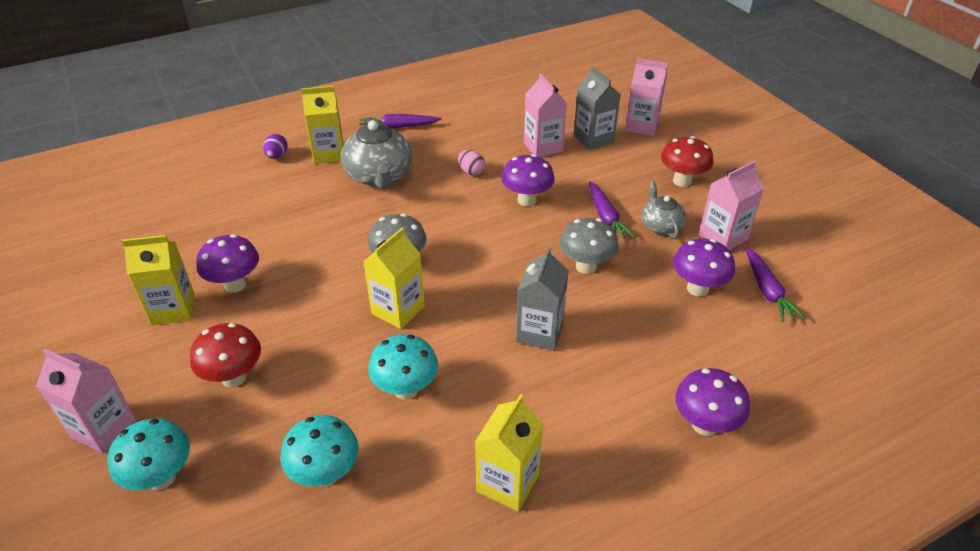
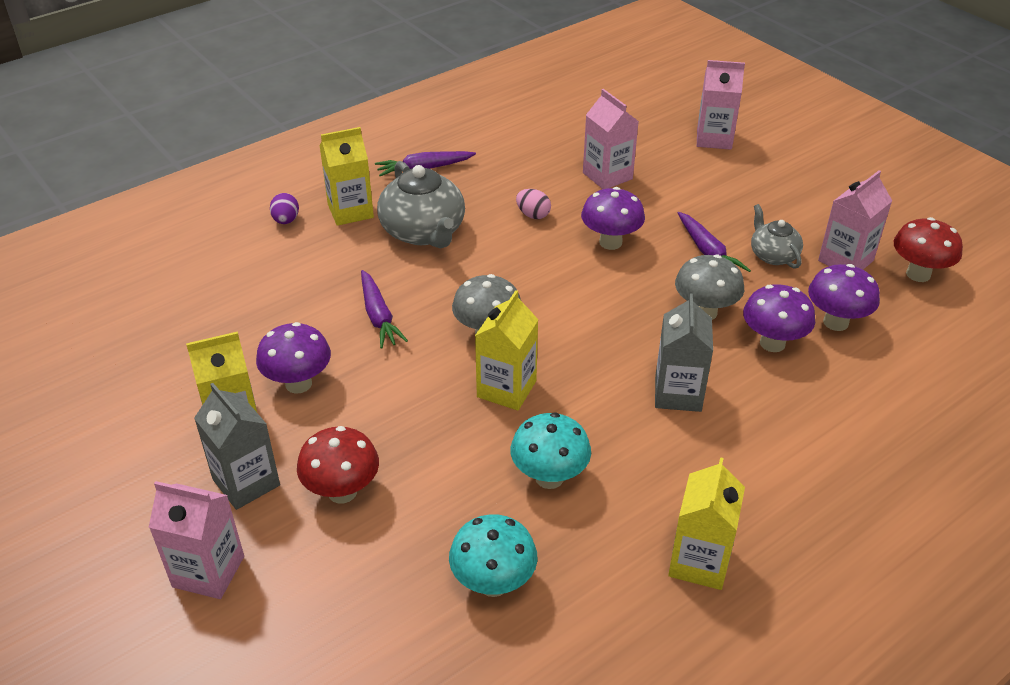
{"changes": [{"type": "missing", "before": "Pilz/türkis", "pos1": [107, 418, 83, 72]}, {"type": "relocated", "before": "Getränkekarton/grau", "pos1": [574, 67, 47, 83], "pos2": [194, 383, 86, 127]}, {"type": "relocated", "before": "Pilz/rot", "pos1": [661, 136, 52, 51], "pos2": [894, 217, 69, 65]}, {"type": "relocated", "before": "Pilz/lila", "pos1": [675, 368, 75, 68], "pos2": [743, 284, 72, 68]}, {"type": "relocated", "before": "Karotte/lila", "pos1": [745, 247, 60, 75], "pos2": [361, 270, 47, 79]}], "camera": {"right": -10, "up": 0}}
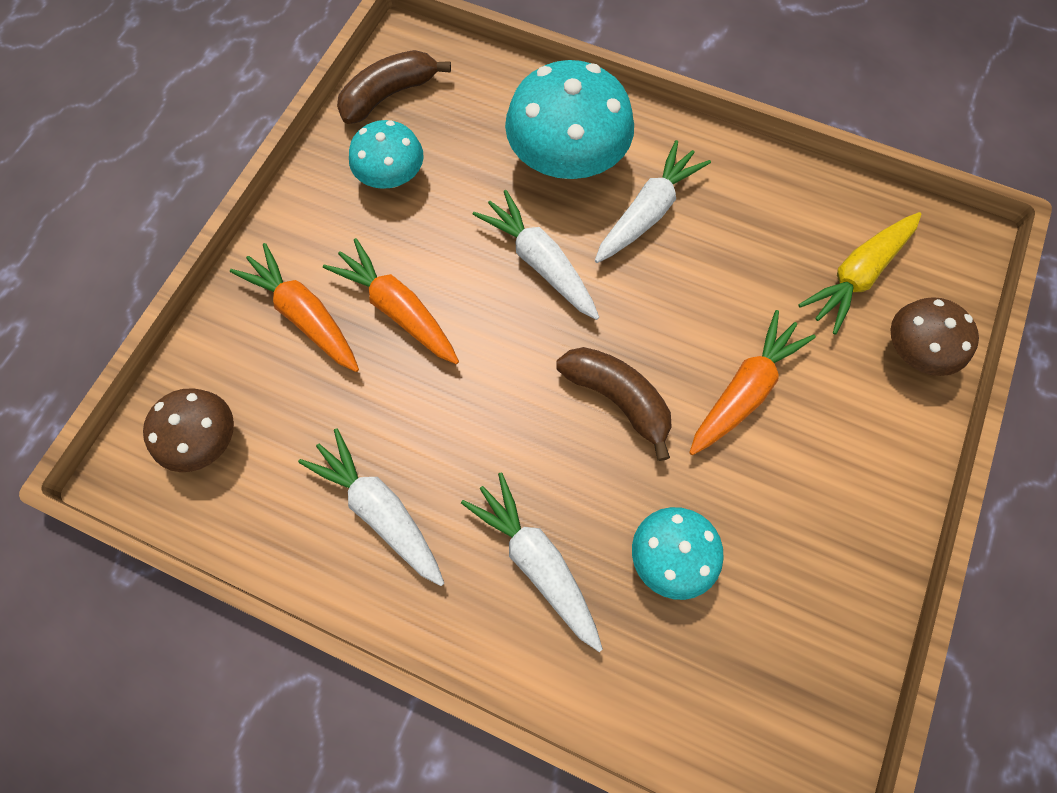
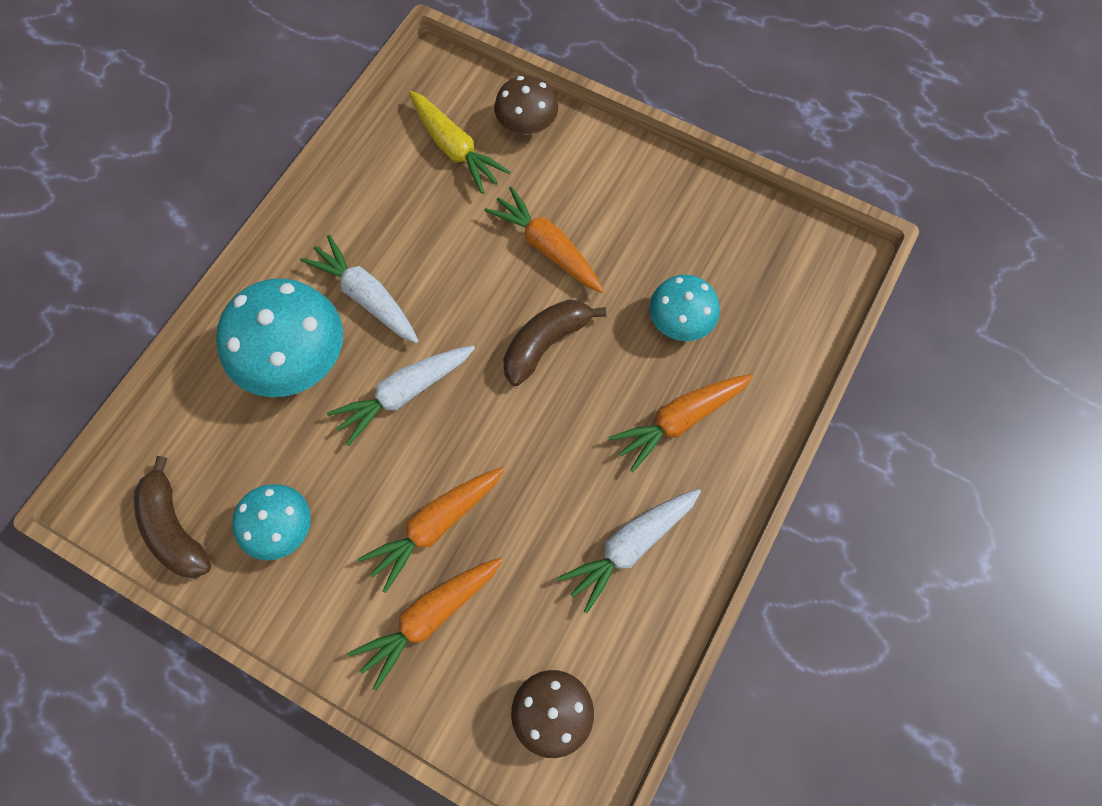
{"changes": [{"type": "colour", "before": "Karotte/weiß", "after": "Karotte/orange", "pos1": [461, 472, 142, 180], "pos2": [608, 374, 146, 98]}], "camera": {"right": -85, "up": 0}}
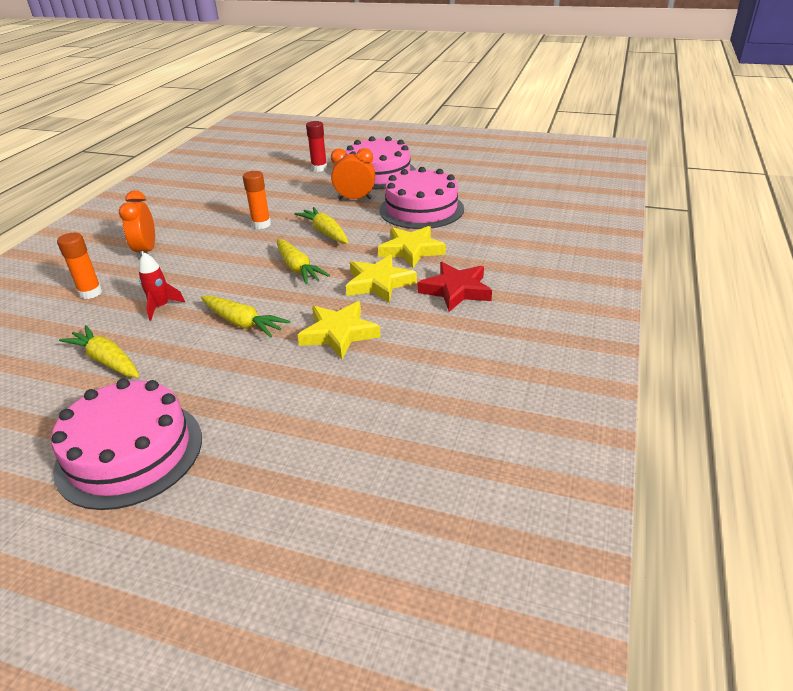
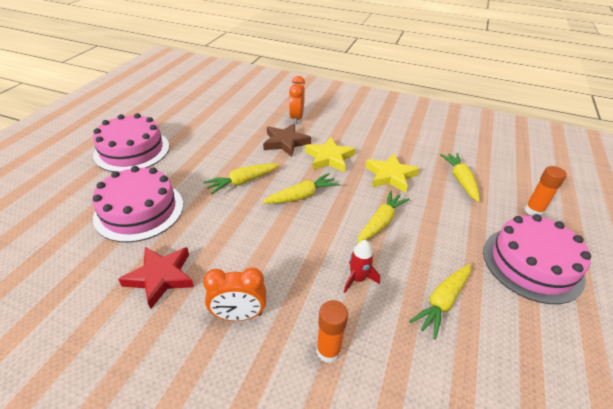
{"changes": [{"type": "missing", "before": "Klebestift/rot", "pos1": [306, 121, 21, 51]}, {"type": "appeared", "after": "Karotte/gelb", "pos2": [440, 153, 40, 49]}, {"type": "relocated", "before": "Klebestift/orange", "pos1": [243, 171, 28, 58], "pos2": [525, 166, 42, 50]}, {"type": "relocated", "before": "Wecker/orange", "pos1": [331, 148, 44, 52], "pos2": [289, 76, 16, 48]}, {"type": "relocated", "before": "Kuchen/rosa", "pos1": [379, 167, 85, 62], "pos2": [92, 166, 91, 76]}, {"type": "relocated", "before": "Stern/rot", "pos1": [418, 262, 74, 50], "pos2": [118, 247, 76, 62]}, {"type": "colour", "before": "Stern/gelb", "after": "Stern/braun", "pos1": [378, 226, 68, 42], "pos2": [263, 123, 48, 34]}], "camera": {"right": -90, "up": 5}}
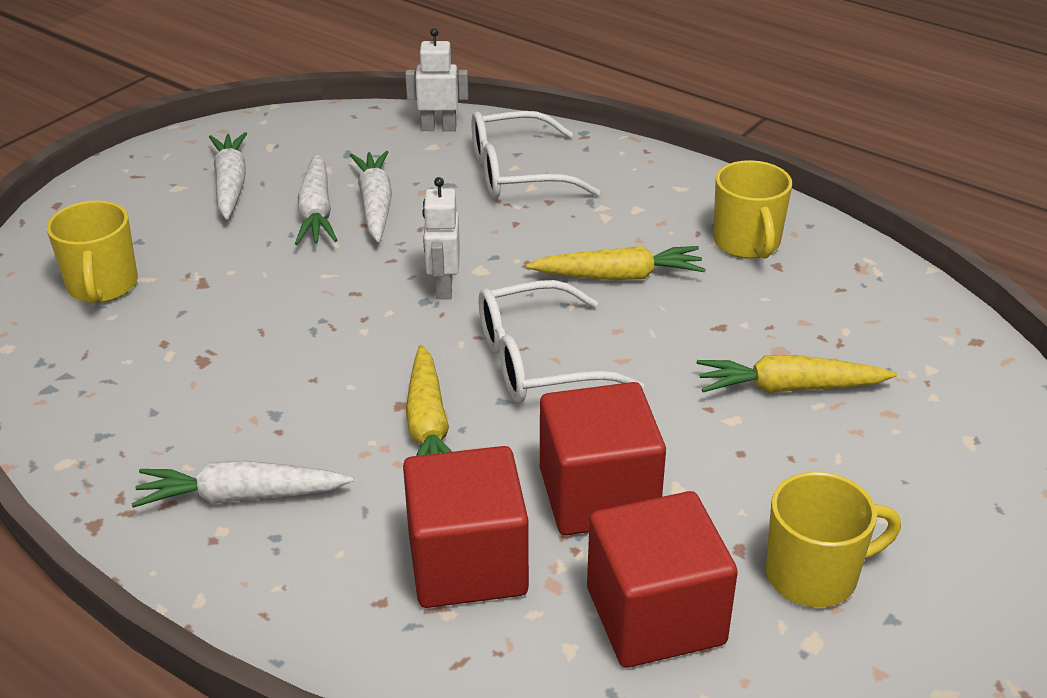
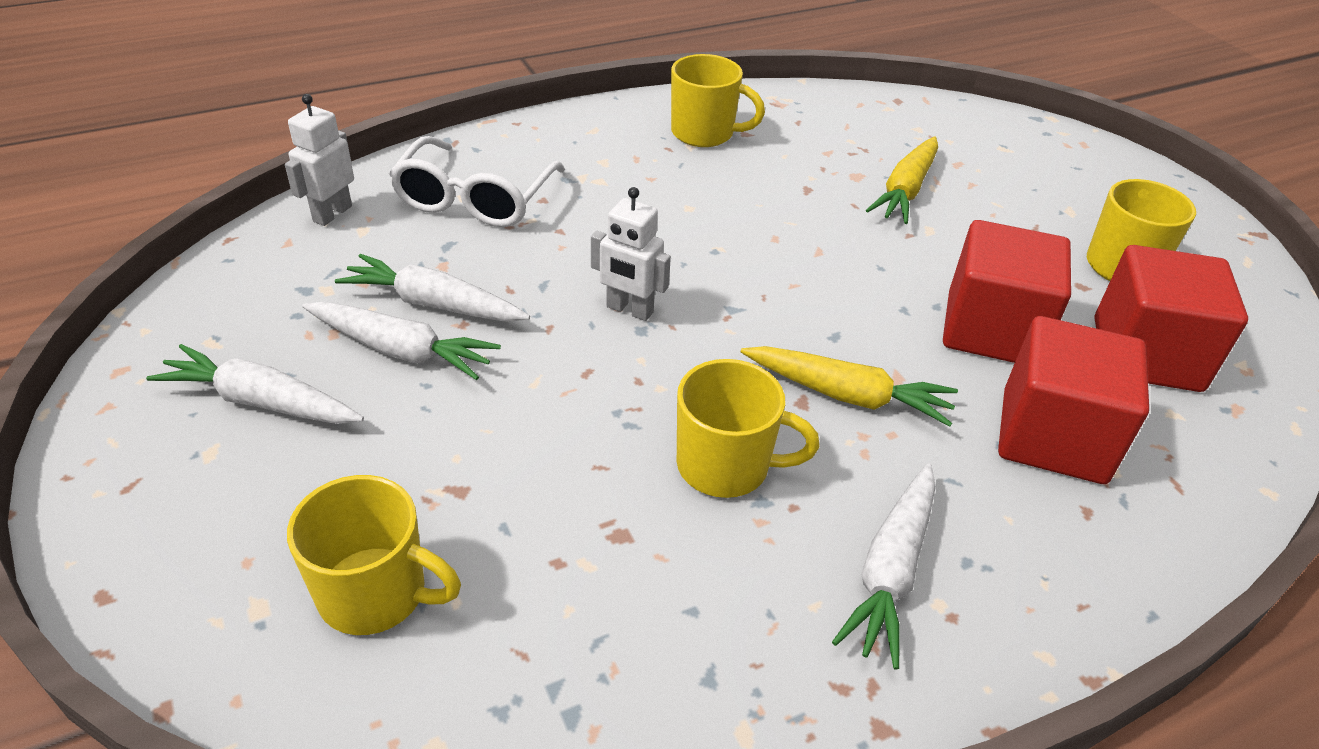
{"changes": [{"type": "missing", "before": "Brille/weiß", "pos1": [479, 280, 165, 122]}, {"type": "missing", "before": "Karotte/gelb", "pos1": [526, 246, 180, 34]}, {"type": "appeared", "after": "Tasse/gelb", "pos2": [677, 359, 143, 139]}], "camera": {"right": -65, "up": 5}}
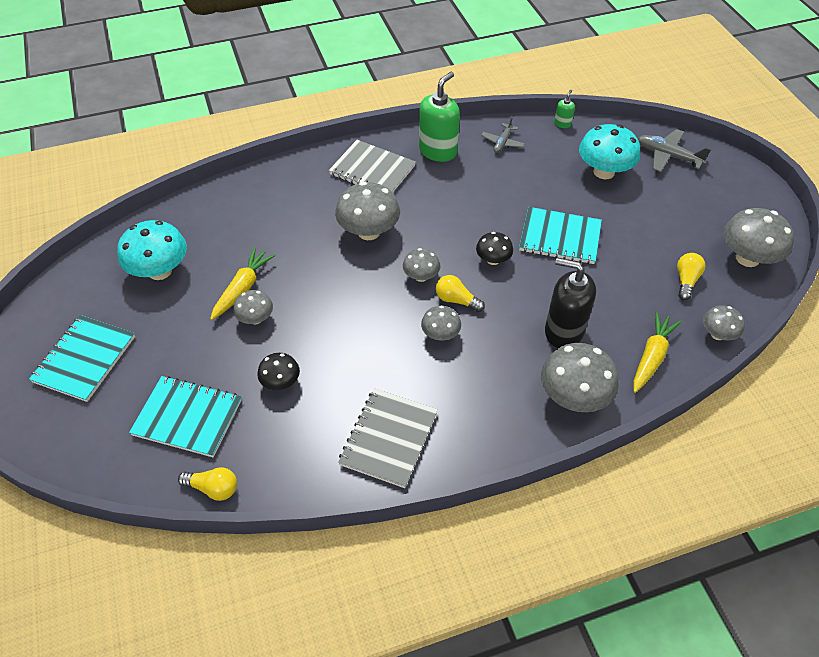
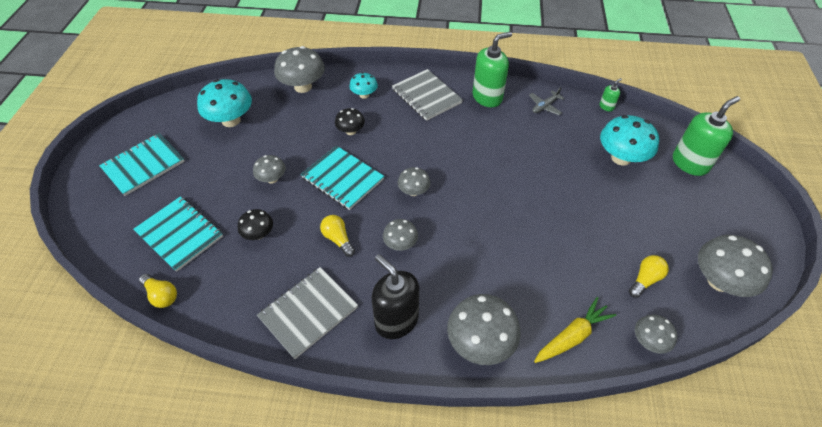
{"changes": [{"type": "missing", "before": "Karotte/gelb", "pos1": [210, 247, 65, 73]}, {"type": "appeared", "after": "Pilz/türkis", "pos2": [349, 72, 29, 27]}, {"type": "relocated", "before": "Pilz/grau", "pos1": [335, 182, 65, 58], "pos2": [274, 46, 51, 47]}, {"type": "relocated", "before": "Glühbirne/gelb", "pos1": [436, 275, 49, 37], "pos2": [320, 215, 35, 42]}, {"type": "relocated", "before": "Pilz/schwarz", "pos1": [476, 232, 37, 33], "pos2": [335, 108, 30, 27]}, {"type": "relocated", "before": "Notizbuch/türkis", "pos1": [519, 207, 83, 57], "pos2": [301, 146, 83, 64]}, {"type": "relocated", "before": "Seifenspender/schwarz", "pos1": [545, 258, 51, 90], "pos2": [372, 254, 47, 85]}, {"type": "exchanged", "before": "Flugzeug/grau", "after": "Seifenspender/grün", "pos1": [638, 129, 73, 43], "pos2": [673, 96, 67, 80]}], "camera": {"right": 25, "up": 0}}
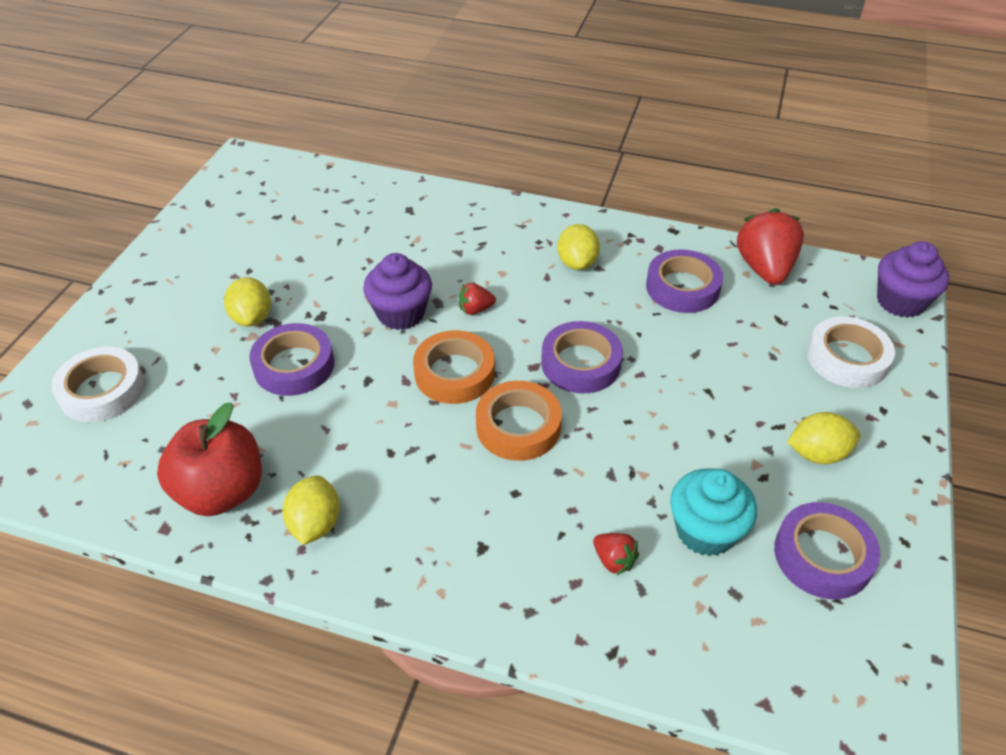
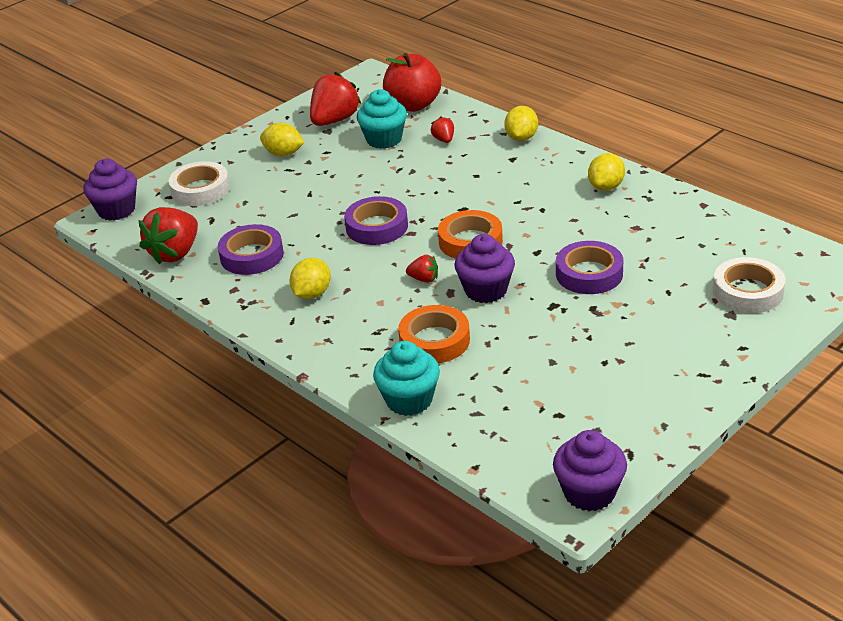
{"changes": [{"type": "appeared", "after": "Muffin/türkis", "pos2": [373, 341, 67, 75]}, {"type": "appeared", "after": "Muffin/lila", "pos2": [553, 430, 74, 81]}, {"type": "relocated", "before": "Apfel/rot", "pos1": [157, 402, 105, 114], "pos2": [383, 53, 58, 59]}, {"type": "relocated", "before": "Zitrone/gelb", "pos1": [224, 277, 47, 49], "pos2": [504, 106, 34, 35]}, {"type": "relocated", "before": "Klebeband/orange", "pos1": [476, 381, 86, 80], "pos2": [398, 305, 72, 58]}, {"type": "exchanged", "before": "Klebeband/lila", "after": "Erdbeere/rot", "pos1": [774, 502, 106, 97], "pos2": [310, 72, 51, 54]}], "camera": {"right": -150, "up": -10}}
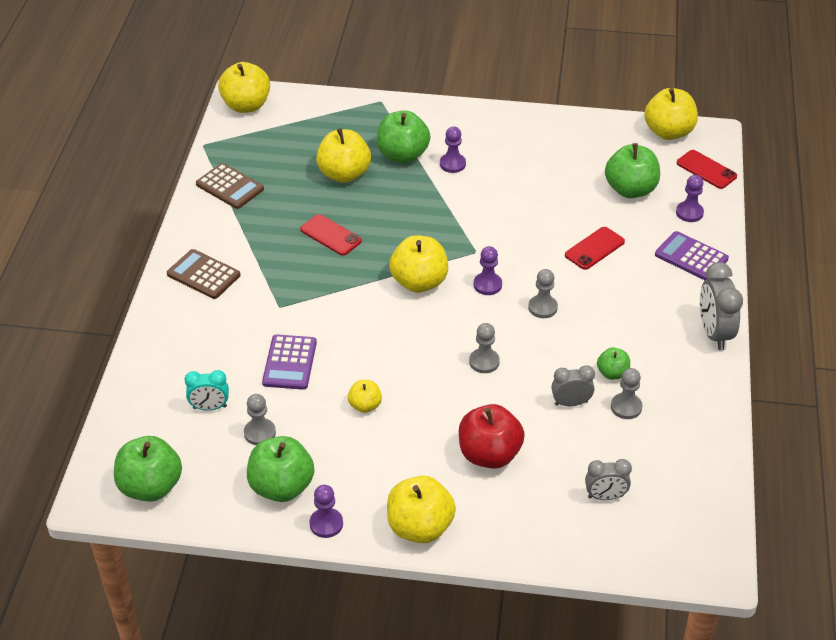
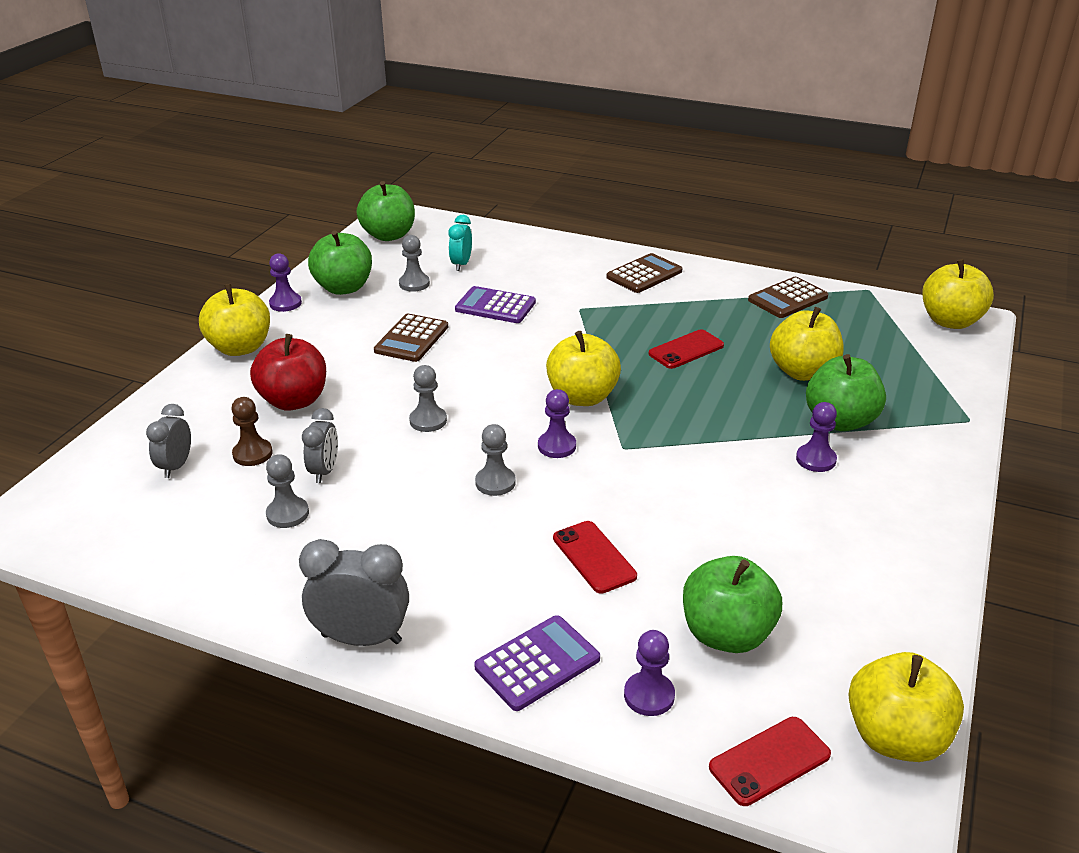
{"changes": [{"type": "missing", "before": "Apfel/grün", "pos1": [597, 347, 33, 33]}, {"type": "appeared", "after": "Bauer/braun", "pos2": [231, 397, 41, 69]}, {"type": "exchanged", "before": "Apfel/gelb", "after": "Taschenrechner/braun", "pos1": [348, 380, 34, 33], "pos2": [374, 314, 74, 48]}], "camera": {"right": 105, "up": -10}}
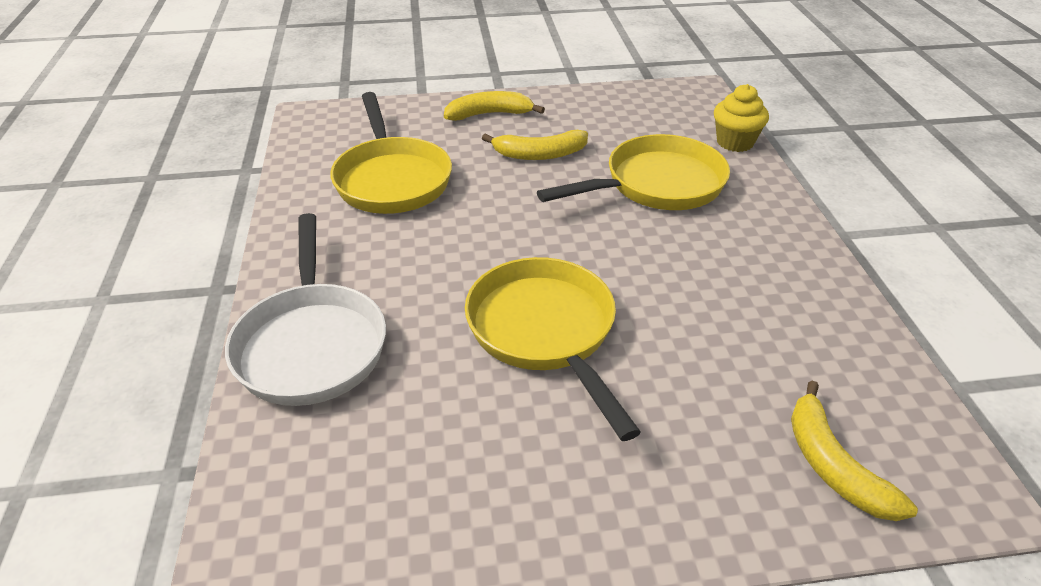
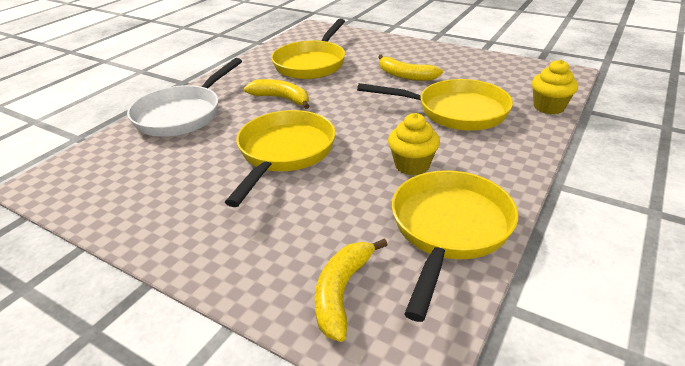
{"changes": [{"type": "appeared", "after": "Muffin/gelb", "pos2": [388, 113, 52, 62]}, {"type": "appeared", "after": "Pfanne/gelb", "pos2": [392, 170, 126, 152]}, {"type": "relocated", "before": "Banane/gelb", "pos1": [444, 91, 101, 30], "pos2": [244, 79, 65, 30]}], "camera": {"right": 40, "up": -5}}
